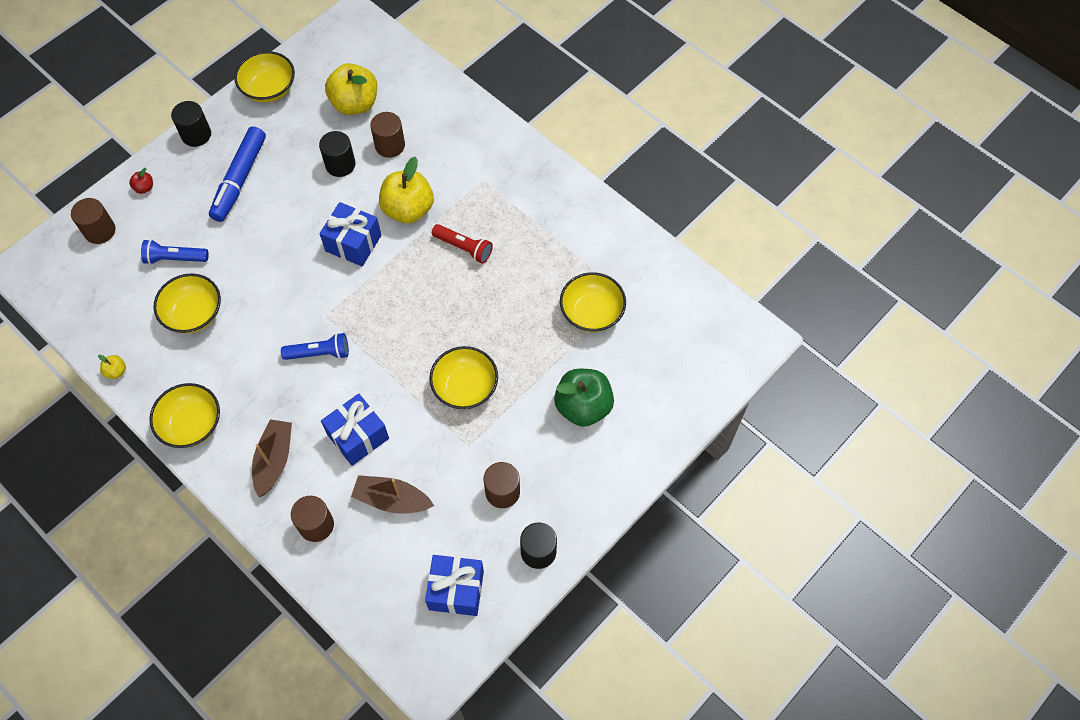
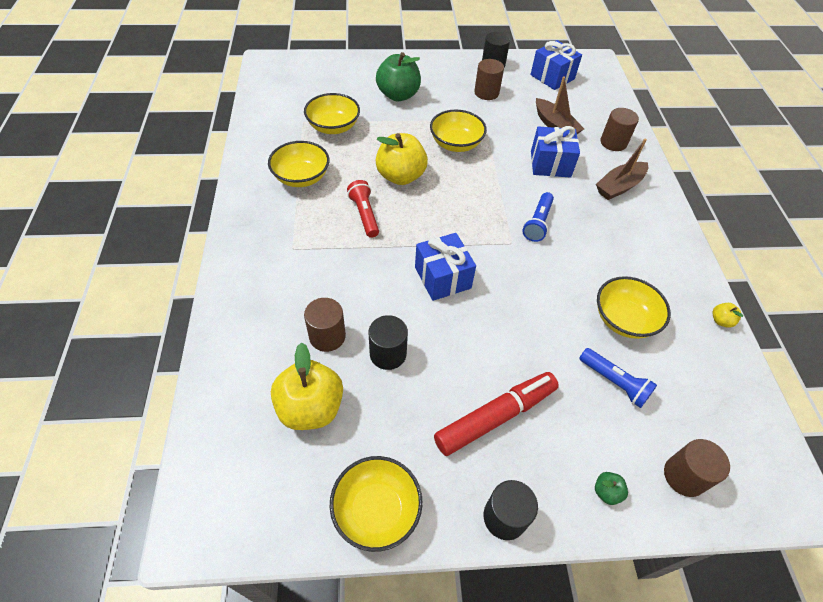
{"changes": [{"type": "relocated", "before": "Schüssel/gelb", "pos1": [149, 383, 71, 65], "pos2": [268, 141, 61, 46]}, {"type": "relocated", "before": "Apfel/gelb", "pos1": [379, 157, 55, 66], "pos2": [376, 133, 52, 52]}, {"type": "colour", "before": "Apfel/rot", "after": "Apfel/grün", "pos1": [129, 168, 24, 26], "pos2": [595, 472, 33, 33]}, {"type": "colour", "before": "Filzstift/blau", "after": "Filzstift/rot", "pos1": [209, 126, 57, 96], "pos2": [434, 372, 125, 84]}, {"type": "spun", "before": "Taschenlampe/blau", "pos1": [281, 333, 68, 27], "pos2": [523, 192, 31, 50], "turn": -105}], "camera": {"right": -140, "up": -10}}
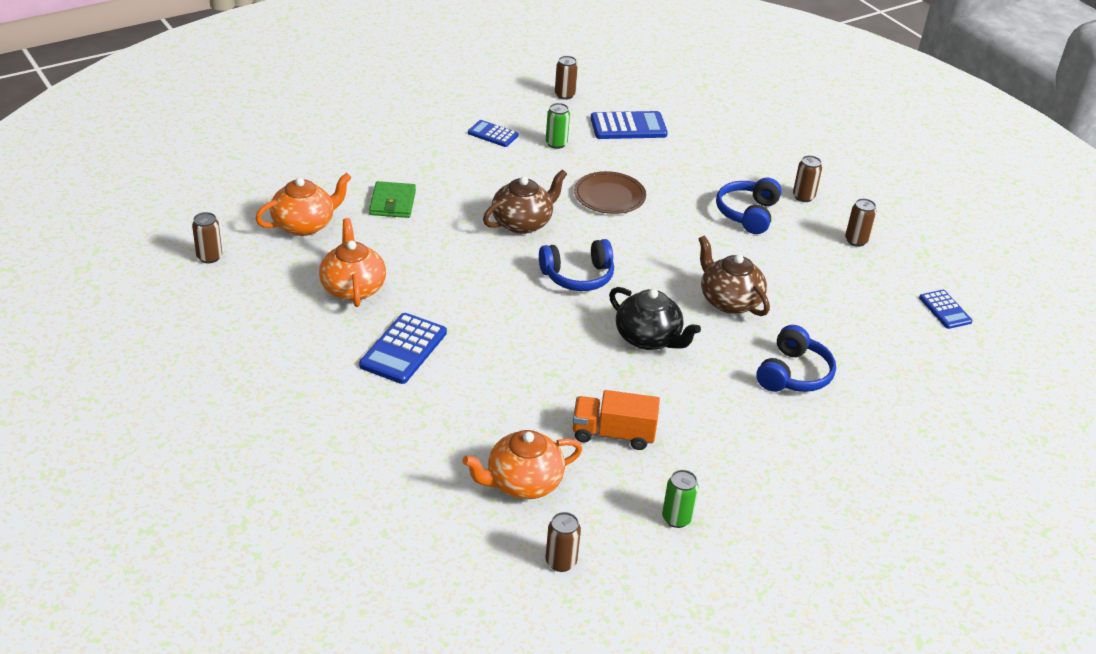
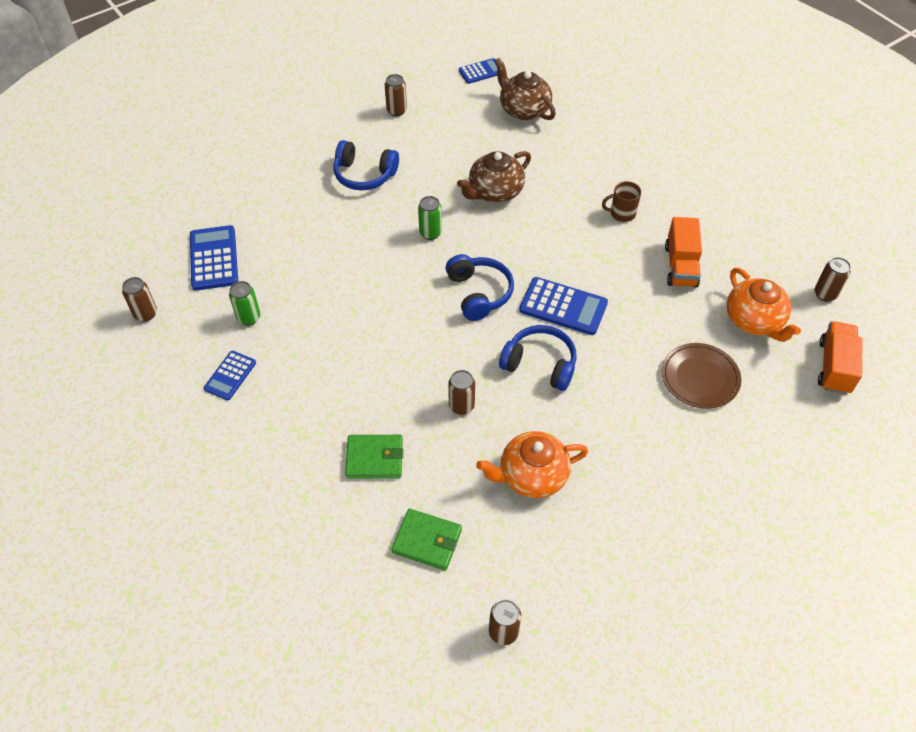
{"changes": [{"type": "missing", "before": "Teekanne/schwarz", "pos1": [609, 287, 92, 63]}, {"type": "appeared", "after": "Tasse/braun", "pos2": [602, 181, 39, 41]}, {"type": "appeared", "after": "Lastwagen/orange", "pos2": [818, 321, 45, 73]}, {"type": "relocated", "before": "Taschenrechner/blau", "pos1": [359, 313, 88, 71], "pos2": [519, 277, 89, 58]}, {"type": "relocated", "before": "Teekanne/braun", "pos1": [483, 170, 84, 64], "pos2": [495, 58, 61, 62]}, {"type": "relocated", "before": "Teller/braun", "pos1": [574, 171, 72, 43], "pos2": [662, 343, 79, 66]}, {"type": "relocated", "before": "Dose/grün", "pos1": [662, 470, 37, 58], "pos2": [418, 196, 24, 44]}, {"type": "relocated", "before": "Kopfhörer/blau", "pos1": [756, 325, 80, 67], "pos2": [499, 325, 78, 66]}, {"type": "relocated", "before": "Dose/braun", "pos1": [793, 155, 29, 47], "pos2": [448, 370, 27, 45]}, {"type": "exchanged", "before": "Teekanne/orange", "after": "Geldbörse/grün", "pos1": [256, 173, 96, 63], "pos2": [391, 509, 71, 62]}], "camera": {"right": -90, "up": 15}}
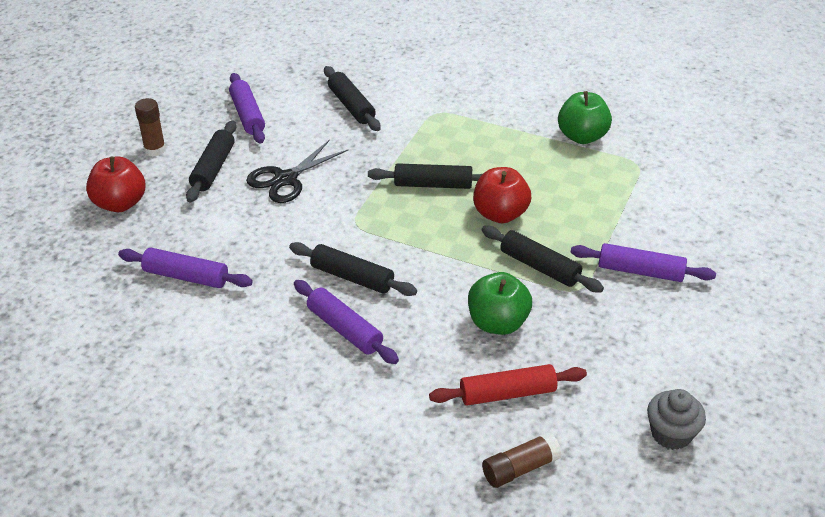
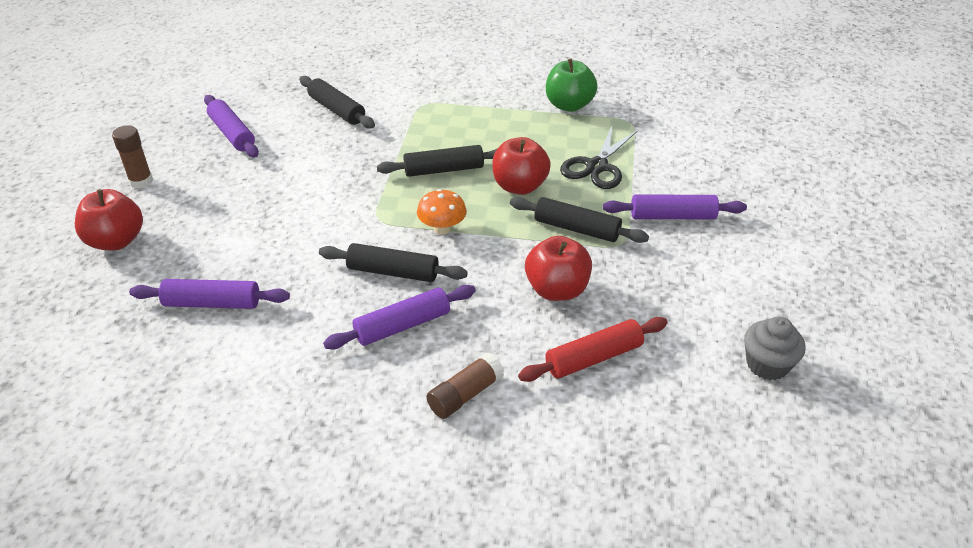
{"changes": [{"type": "missing", "before": "Nudelholz/schwarz", "pos1": [186, 121, 50, 81]}, {"type": "appeared", "after": "Pilz/orange", "pos2": [417, 189, 50, 46]}, {"type": "relocated", "before": "Schere/schwarz", "pos1": [246, 140, 102, 63], "pos2": [560, 126, 78, 63]}, {"type": "relocated", "before": "Klebestift/braun", "pos1": [482, 432, 80, 56], "pos2": [426, 353, 78, 66]}, {"type": "colour", "before": "Apfel/grün", "after": "Apfel/rot", "pos1": [468, 272, 64, 63], "pos2": [525, 236, 67, 65]}, {"type": "spun", "before": "Nudelholz/lila", "pos1": [294, 280, 105, 84], "pos2": [323, 285, 153, 64], "turn": -60}], "camera": {"right": -15, "up": 0}}
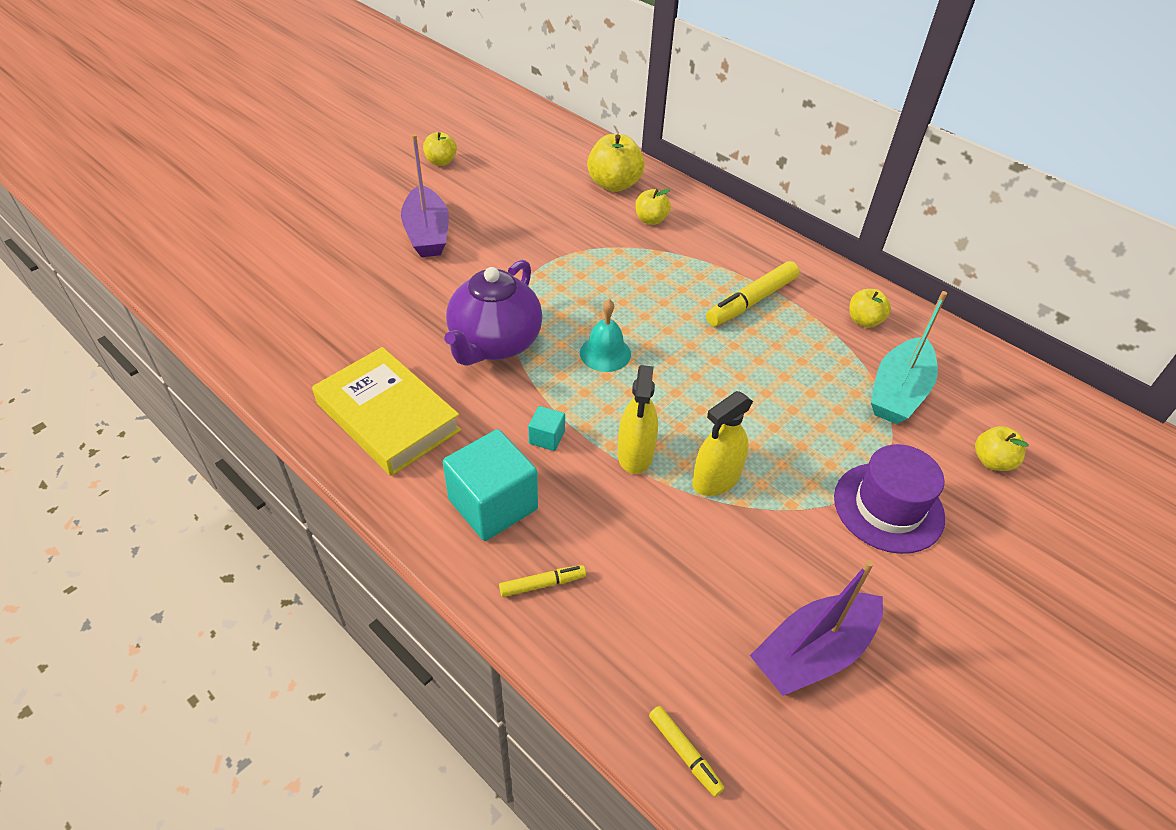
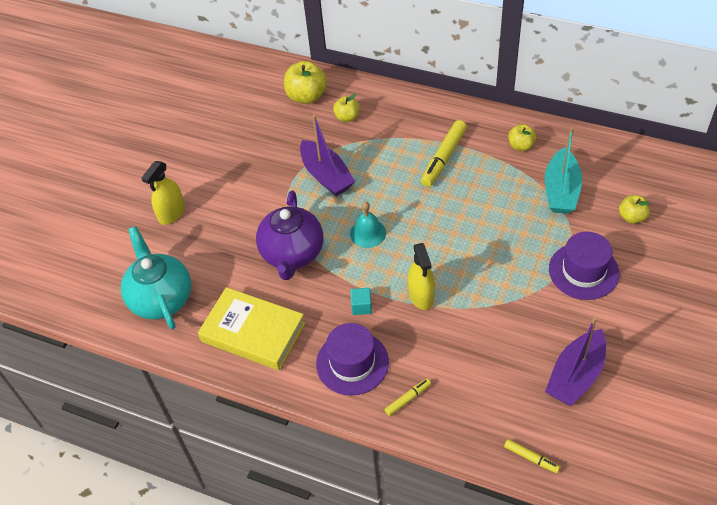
{"changes": [{"type": "missing", "before": "Apfel/gelb", "pos1": [423, 132, 34, 34]}, {"type": "appeared", "after": "Teekanne/türkis", "pos2": [121, 226, 70, 104]}, {"type": "relocated", "before": "Boot/lila", "pos1": [401, 134, 48, 123], "pos2": [300, 115, 55, 81]}, {"type": "relocated", "before": "Sprühflasche/gelb", "pos1": [692, 391, 61, 105], "pos2": [142, 161, 43, 64]}, {"type": "exchanged", "before": "Kubus/türkis", "after": "Hut/lila", "pos1": [443, 429, 95, 112], "pos2": [316, 323, 73, 73]}], "camera": {"right": -15, "up": 5}}
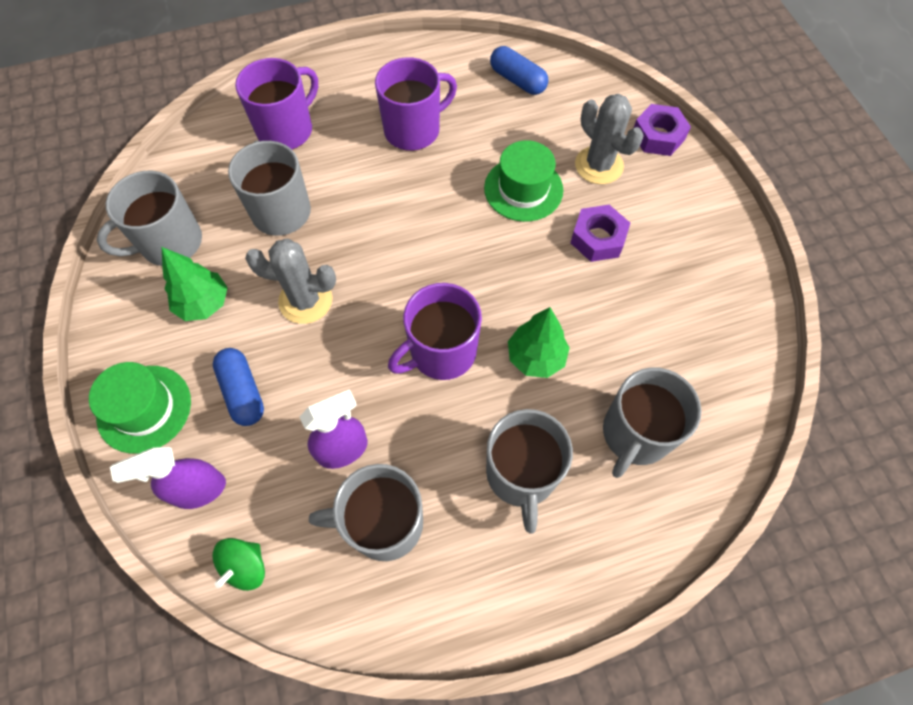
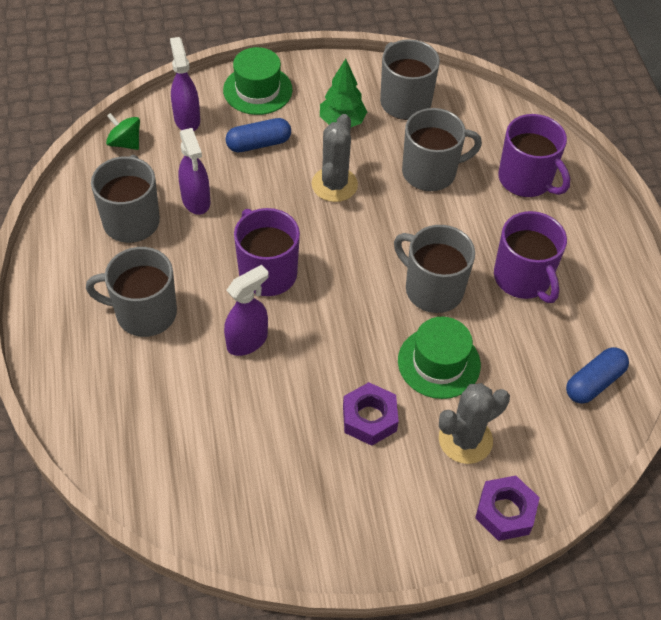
{"changes": [{"type": "relocated", "before": "Tasse/grau", "pos1": [603, 367, 98, 111], "pos2": [394, 225, 81, 88]}, {"type": "exchanged", "before": "Baum/grün", "after": "Sprühflasche/lila", "pos1": [508, 307, 62, 71], "pos2": [224, 265, 45, 91]}], "camera": {"right": 95, "up": -10}}
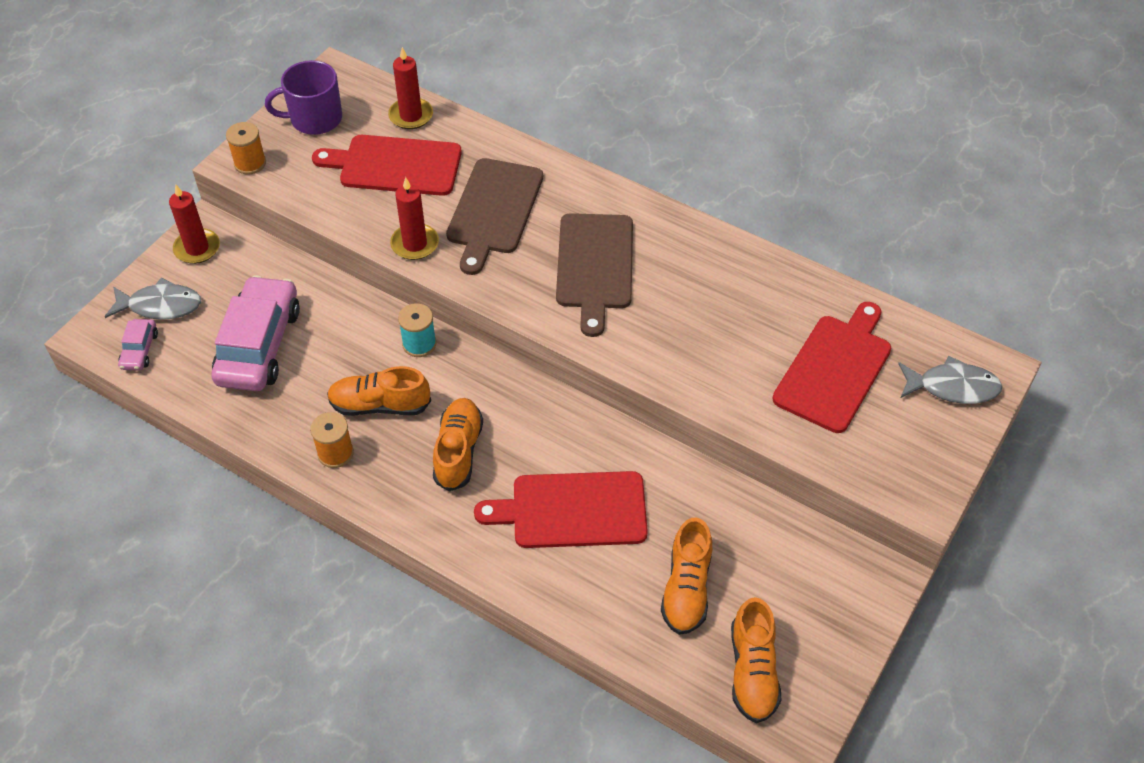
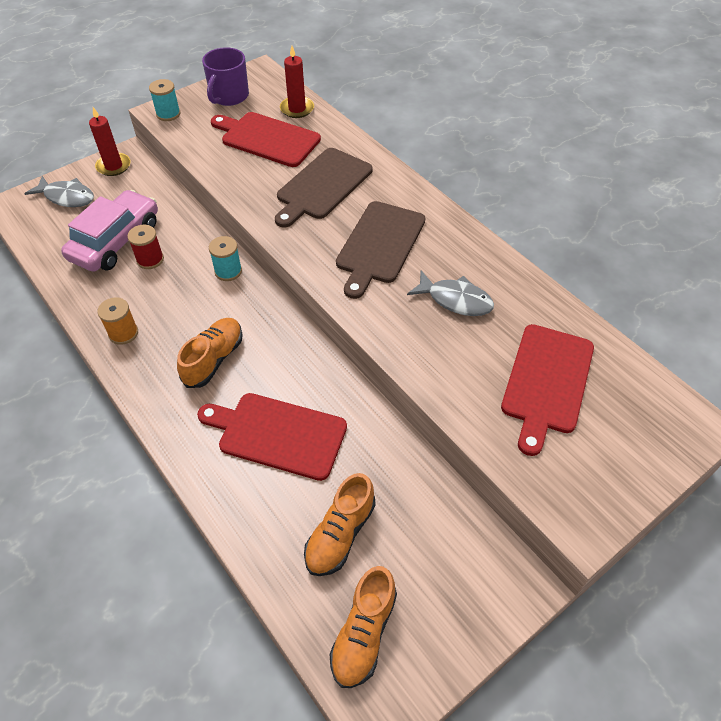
{"changes": [{"type": "missing", "before": "Auto/rosa", "pos1": [118, 319, 40, 52]}, {"type": "missing", "before": "Schuh/orange", "pos1": [327, 366, 104, 50]}, {"type": "missing", "before": "Kerze/rot", "pos1": [390, 177, 49, 83]}, {"type": "appeared", "after": "Garnrolle/rot", "pos2": [127, 225, 37, 44]}, {"type": "relocated", "before": "Fisch/grau", "pos1": [898, 355, 104, 49], "pos2": [407, 271, 87, 45]}, {"type": "colour", "before": "Garnrolle/orange", "after": "Garnrolle/türkis", "pos1": [226, 122, 40, 53], "pos2": [149, 79, 31, 42]}, {"type": "spun", "before": "Tasse/lila", "pos1": [265, 60, 77, 75], "pos2": [202, 47, 47, 59], "turn": -75}, {"type": "spun", "before": "Schneidebrett/rot", "pos1": [772, 302, 119, 131], "pos2": [501, 324, 93, 132], "turn": 150}], "camera": {"right": 20, "up": 0}}
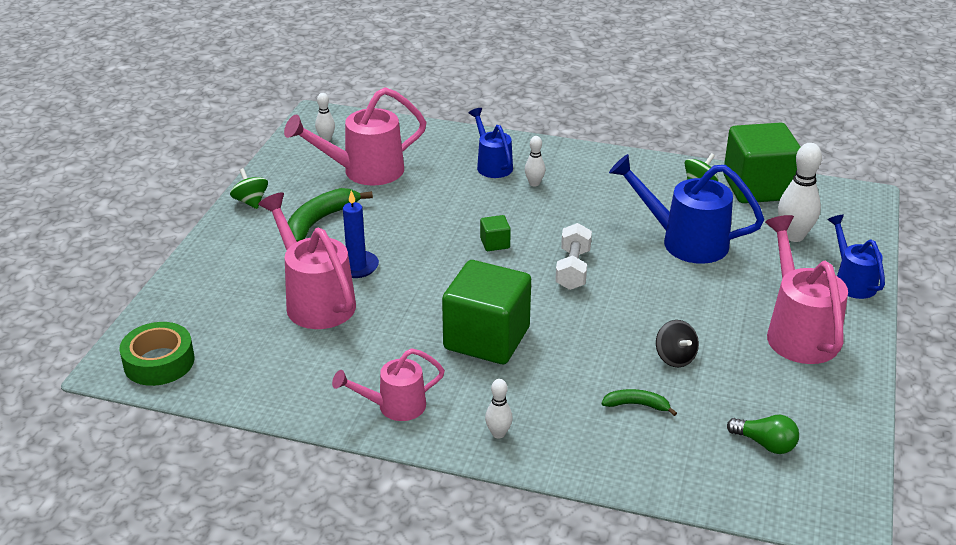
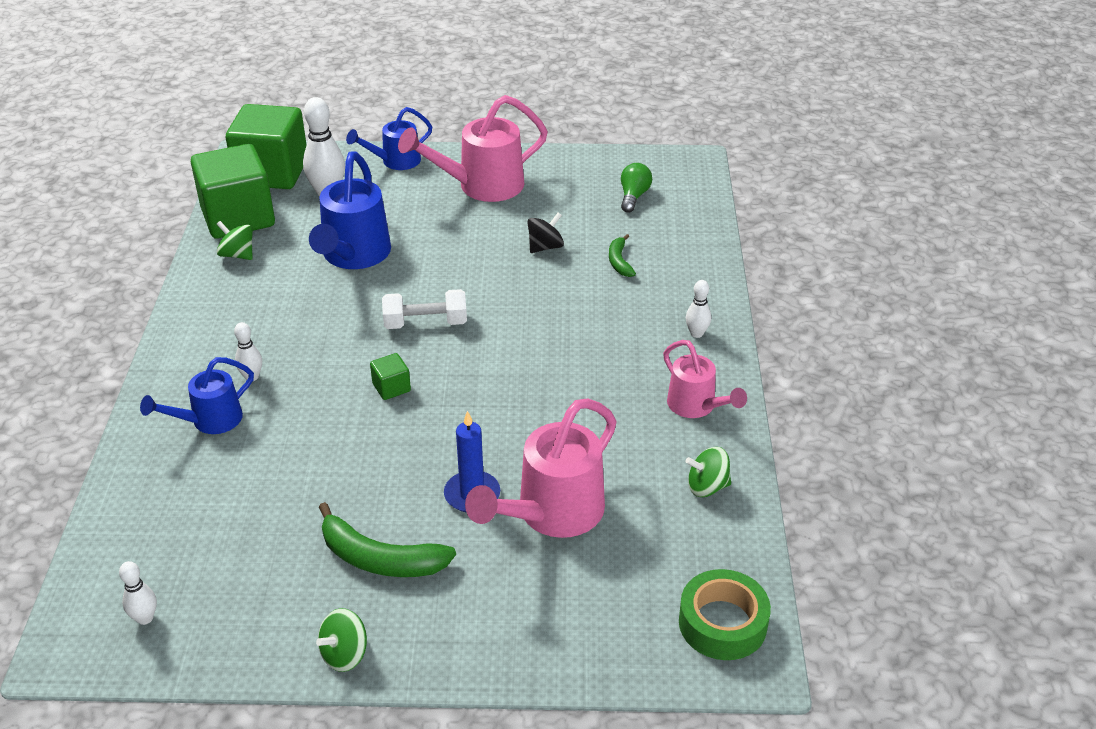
{"changes": [{"type": "missing", "before": "Gießkanne/rosa", "pos1": [284, 87, 143, 99]}, {"type": "appeared", "after": "Kreisel/grün", "pos2": [685, 447, 46, 50]}, {"type": "relocated", "before": "Kubus/grün", "pos1": [442, 260, 89, 104], "pos2": [226, 104, 81, 85]}], "camera": {"right": -105, "up": 5}}
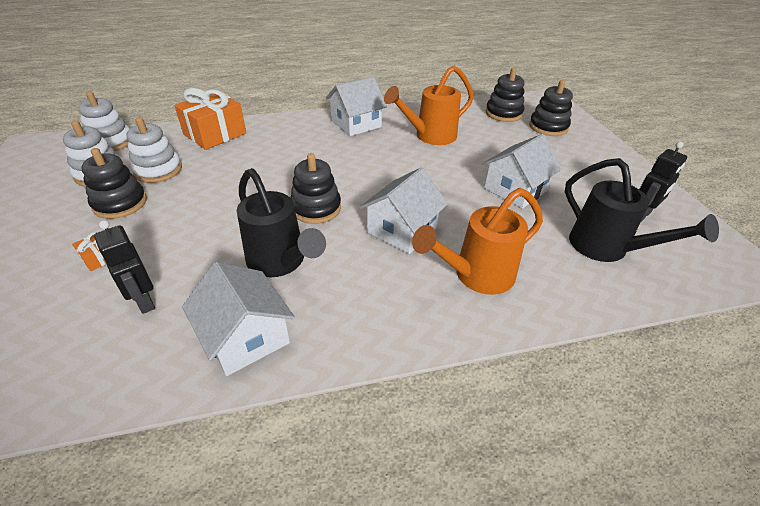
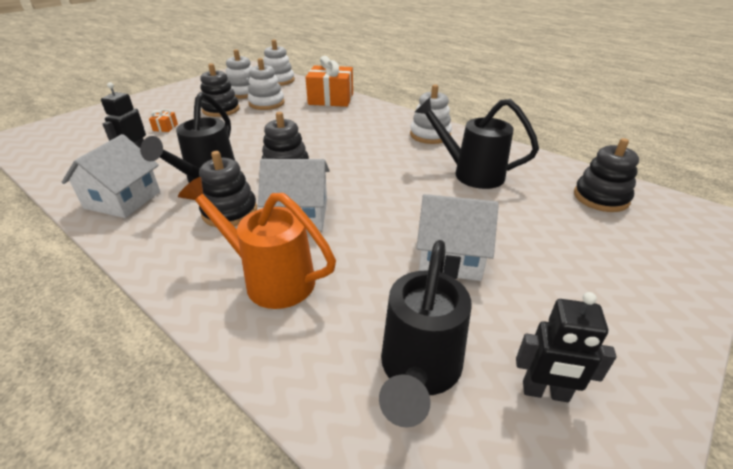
{"changes": [{"type": "relocated", "before": "Stapelspielzeug/schwarz", "pos1": [529, 80, 44, 56], "pos2": [199, 151, 58, 76]}, {"type": "exchanged", "before": "Haus/weiß", "after": "Stapelspielzeug/weiß", "pos1": [326, 77, 61, 59], "pos2": [410, 84, 42, 60]}, {"type": "colour", "before": "Gießkanne/orange", "after": "Gießkanne/schwarz", "pos1": [384, 66, 90, 79], "pos2": [415, 97, 124, 92]}], "camera": {"right": 55, "up": -5}}
